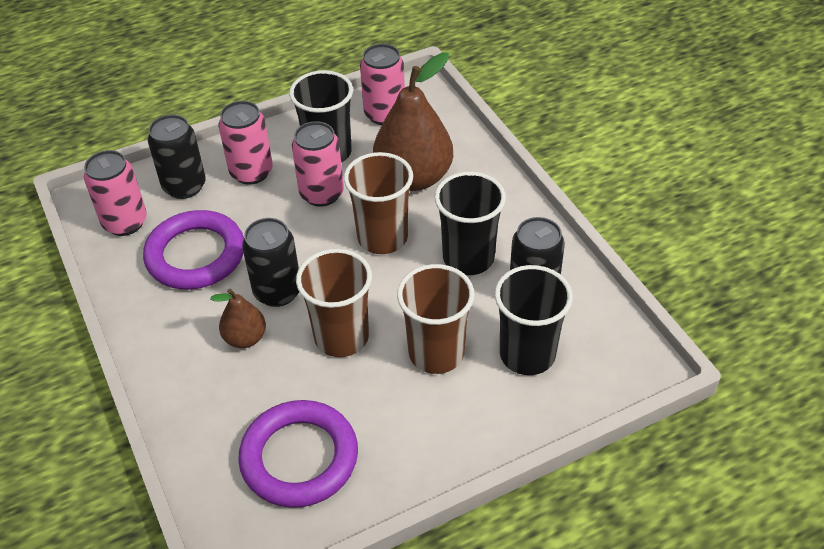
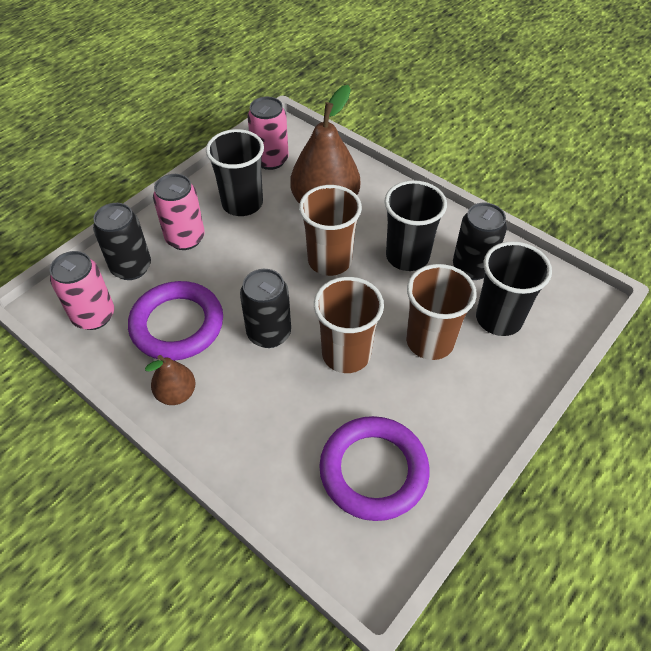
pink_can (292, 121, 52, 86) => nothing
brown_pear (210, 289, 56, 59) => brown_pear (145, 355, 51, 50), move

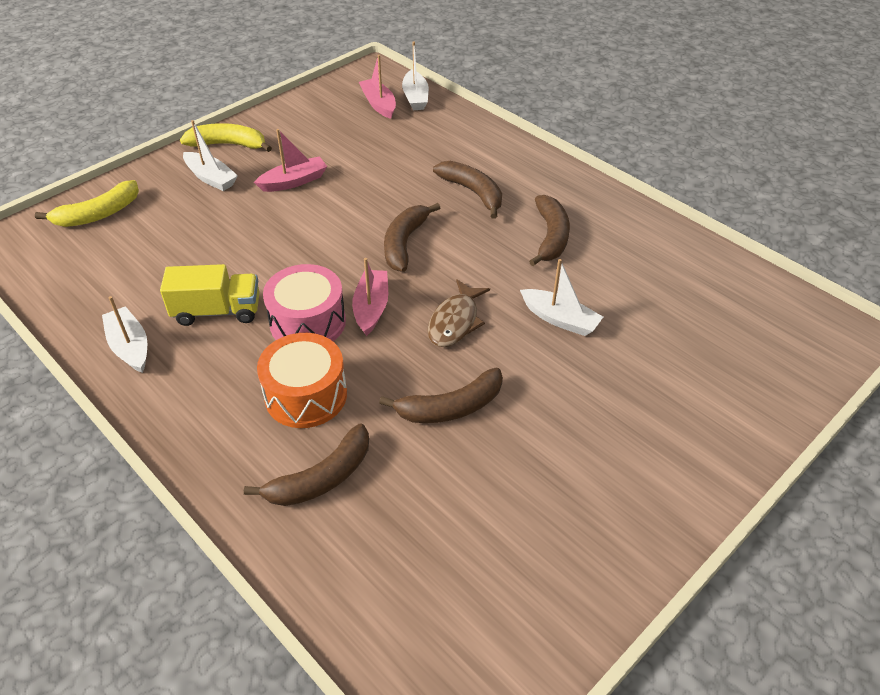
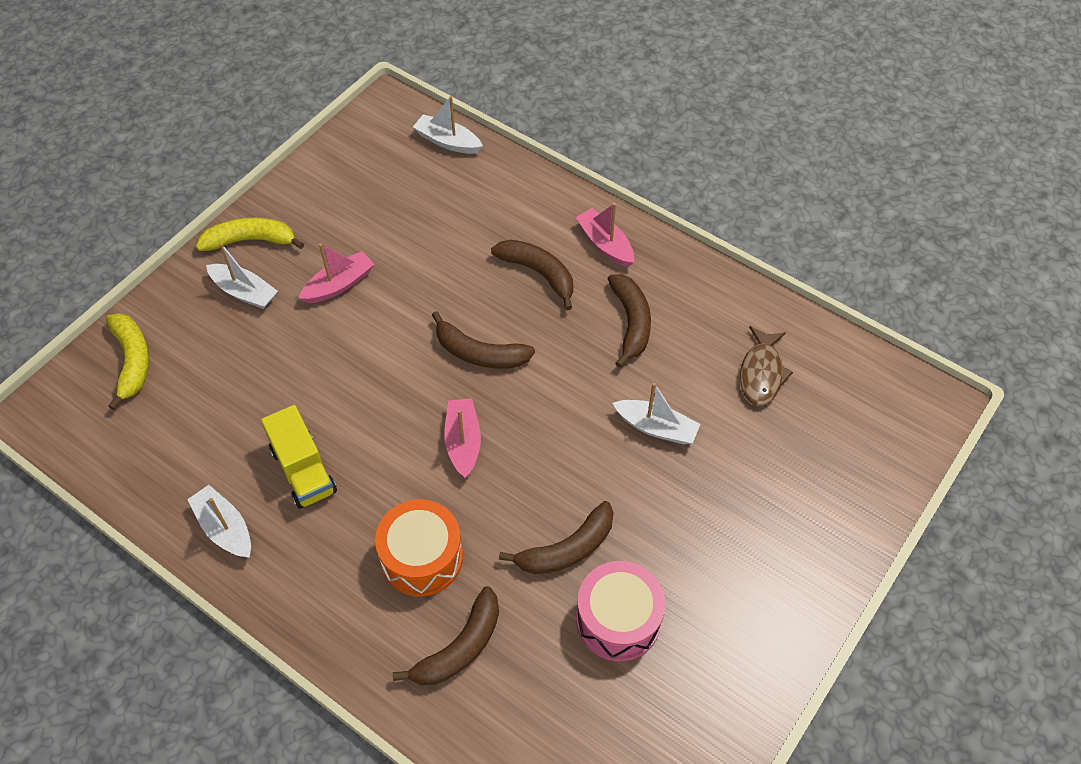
pink_drum (263, 264, 83, 77) => pink_drum (576, 561, 90, 100), move
pink_boat (359, 55, 37, 64) => pink_boat (575, 203, 59, 64), move
brown_fish (428, 279, 62, 68) => brown_fish (740, 326, 53, 79), move
yellow_banana (35, 180, 104, 47) => yellow_banana (106, 313, 43, 97), 60 degrees counterclockwise
yellow_truck (160, 264, 100, 62) => yellow_truck (261, 405, 76, 104), 75 degrees clockwise
brown_banana (384, 203, 56, 69) => brown_banana (432, 311, 103, 58), 75 degrees counterclockwise
white_boat (402, 41, 27, 69) => white_boat (413, 96, 70, 58), 135 degrees clockwise

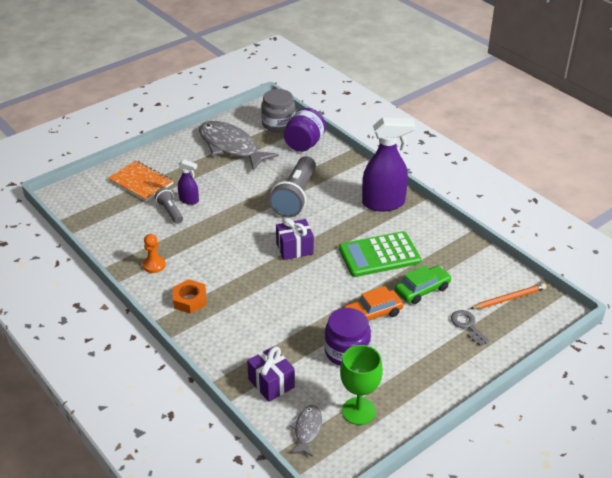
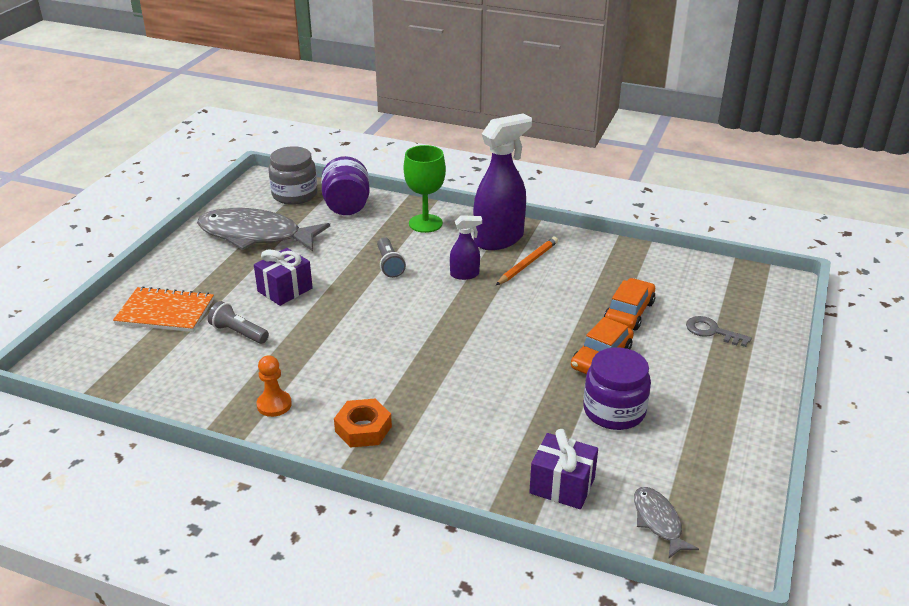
green_calculator (339, 231, 82, 46) => nothing
purple_spray_bottle (178, 159, 21, 46) => purple_spray_bottle (450, 215, 32, 65), move
purple_gift (276, 218, 38, 42) => purple_gift (254, 248, 59, 58), move
green_goblet (340, 345, 43, 80) => green_goblet (404, 145, 42, 88), move
orange_pencil (470, 283, 77, 26) => orange_pencil (496, 237, 62, 48), move
green_car (395, 265, 57, 39) => orange_car (604, 278, 51, 52)
grey_flashlight (269, 156, 47, 62) => grey_flashlight (377, 237, 29, 41), x0.51

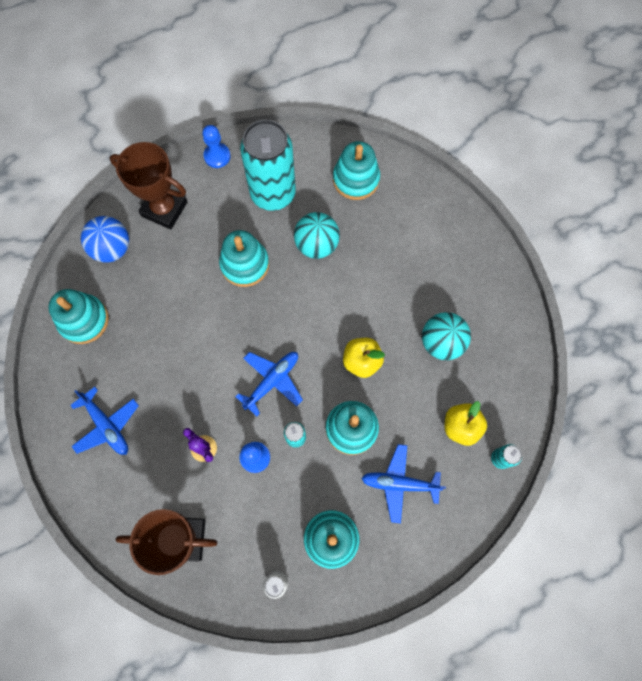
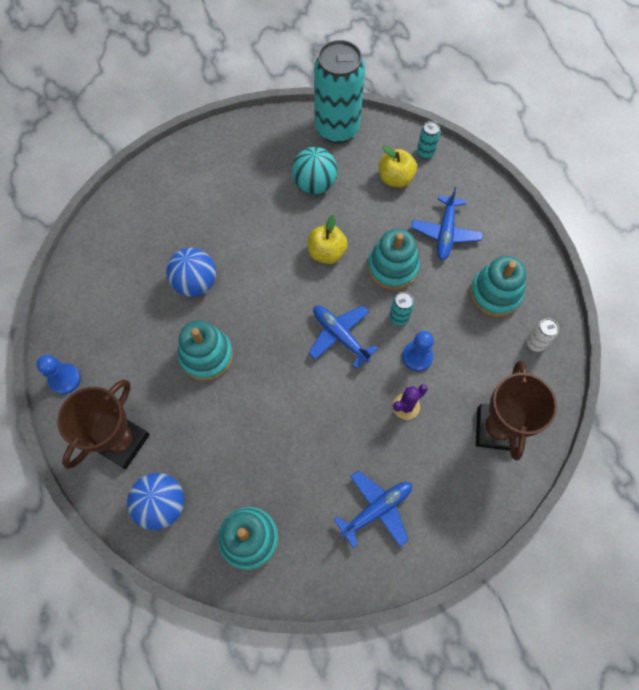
turquoise_stacking_toy (333, 141, 47, 59) => nothing
turquoise_can (240, 120, 56, 91) => turquoise_can (314, 40, 51, 103), move
turquoise_ball (294, 212, 46, 47) => blue_ball (166, 248, 50, 49)

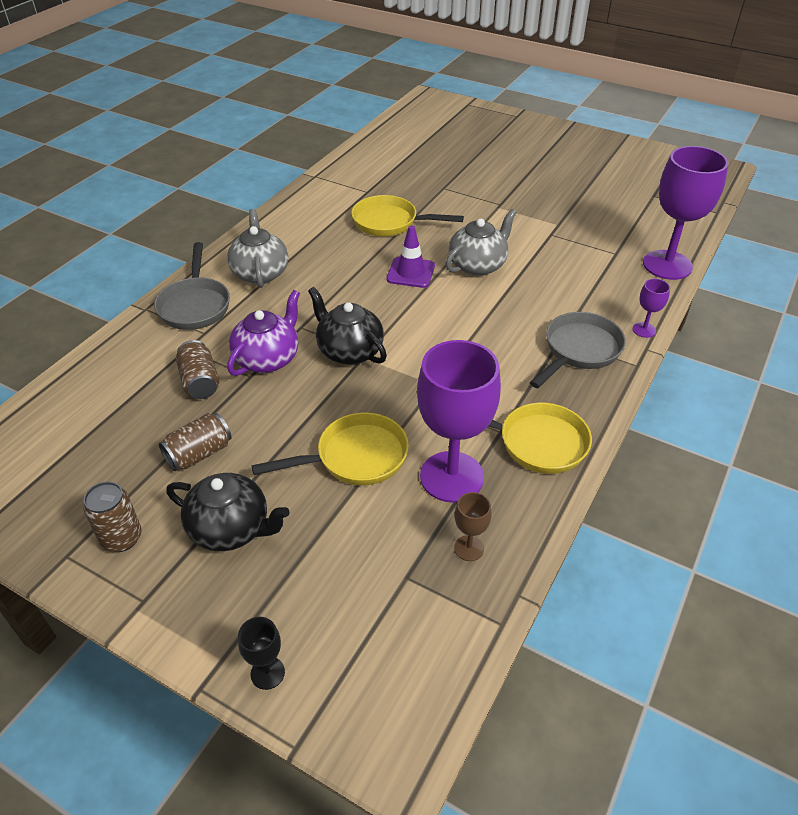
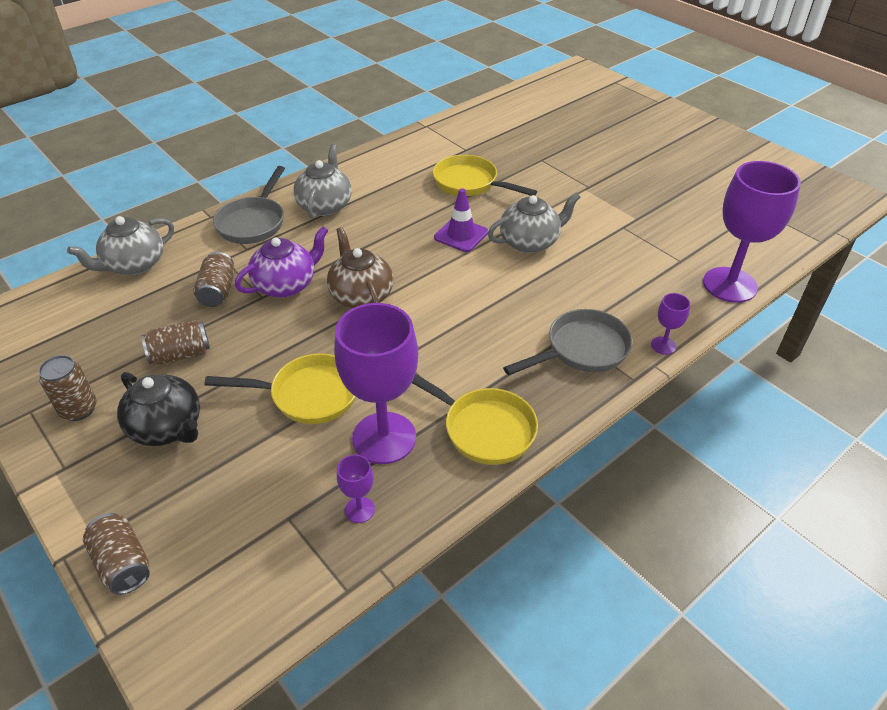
nothing => grey_teapot (67, 216, 107, 59)
black_goblet (238, 617, 47, 73) => brown_can (83, 513, 67, 82)
black_teapot (308, 287, 79, 78) => brown_teapot (327, 227, 66, 81)
brown_goblet (454, 492, 38, 69) => purple_goblet (337, 454, 38, 69)

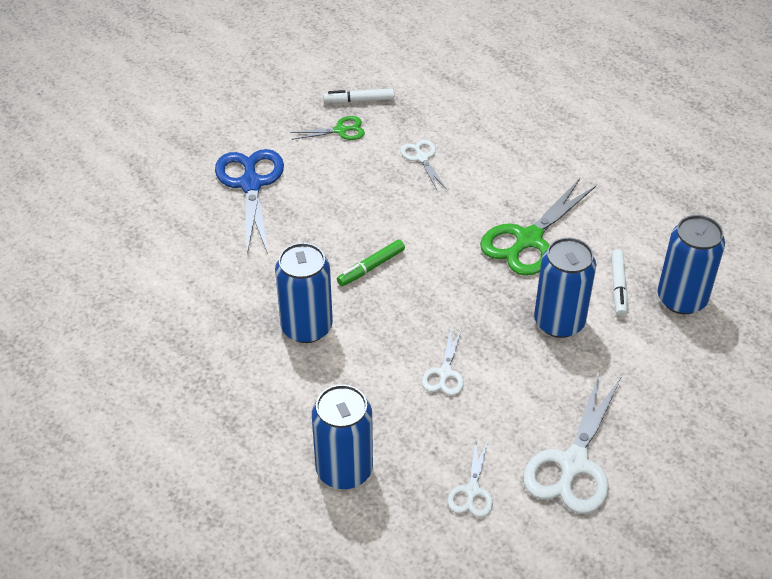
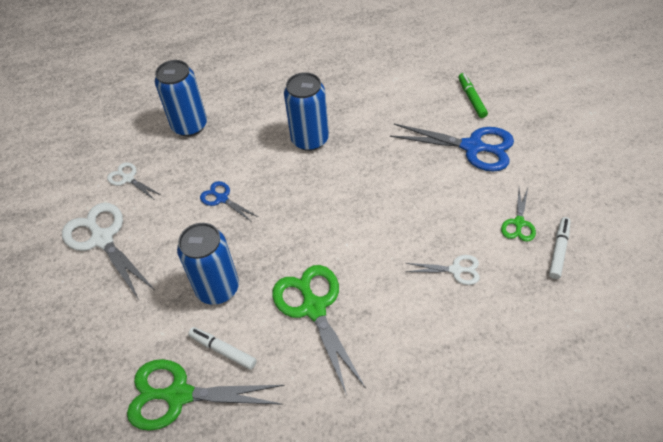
green_marker (337, 240, 68, 46) => green_marker (458, 73, 30, 45), move
blue_can (658, 215, 67, 99) => green_scissors (127, 359, 158, 72)
white_scissors (422, 329, 42, 67) => blue_scissors (200, 181, 58, 41)

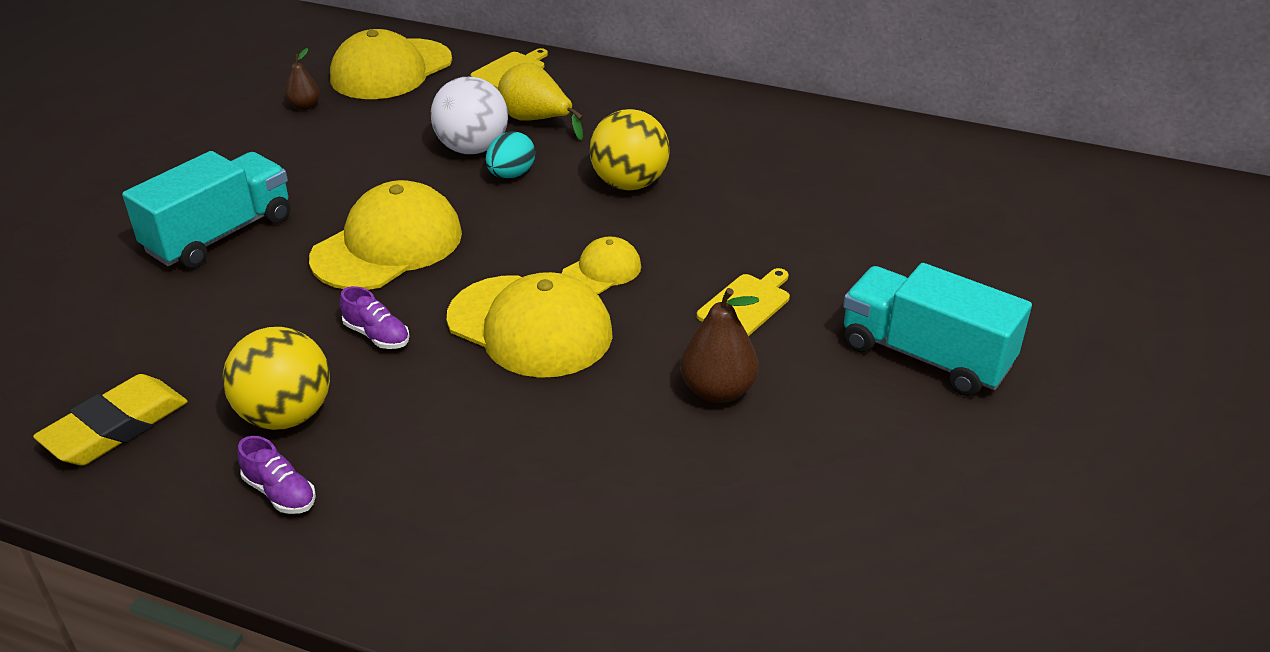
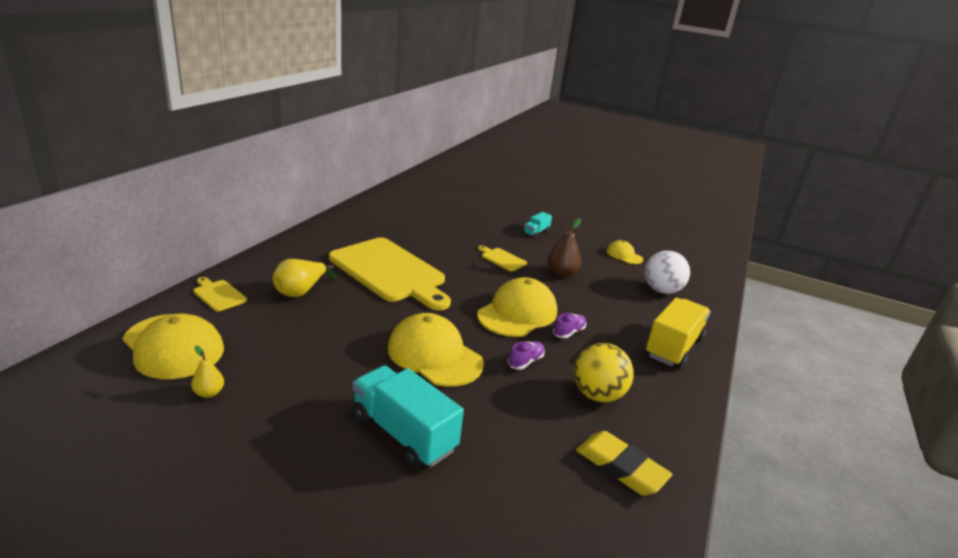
turquoise_egg (486, 131, 49, 48) => nothing
nothing => yellow_truck (645, 297, 66, 71)
purple_shoe (237, 436, 79, 78) => purple_shoe (553, 313, 34, 25), move
white_ball (431, 77, 77, 77) => white_ball (645, 251, 45, 43), move
yellow_cap (562, 236, 79, 58) => yellow_cap (607, 240, 36, 24), move
yellow_ball (589, 109, 81, 81) => yellow_cutting_board (329, 238, 122, 72)
brown_pear (285, 48, 35, 62) => yellow_pear (191, 345, 33, 53)
turquoise_truck (843, 263, 189, 133) => turquoise_truck (523, 212, 29, 26), x0.49

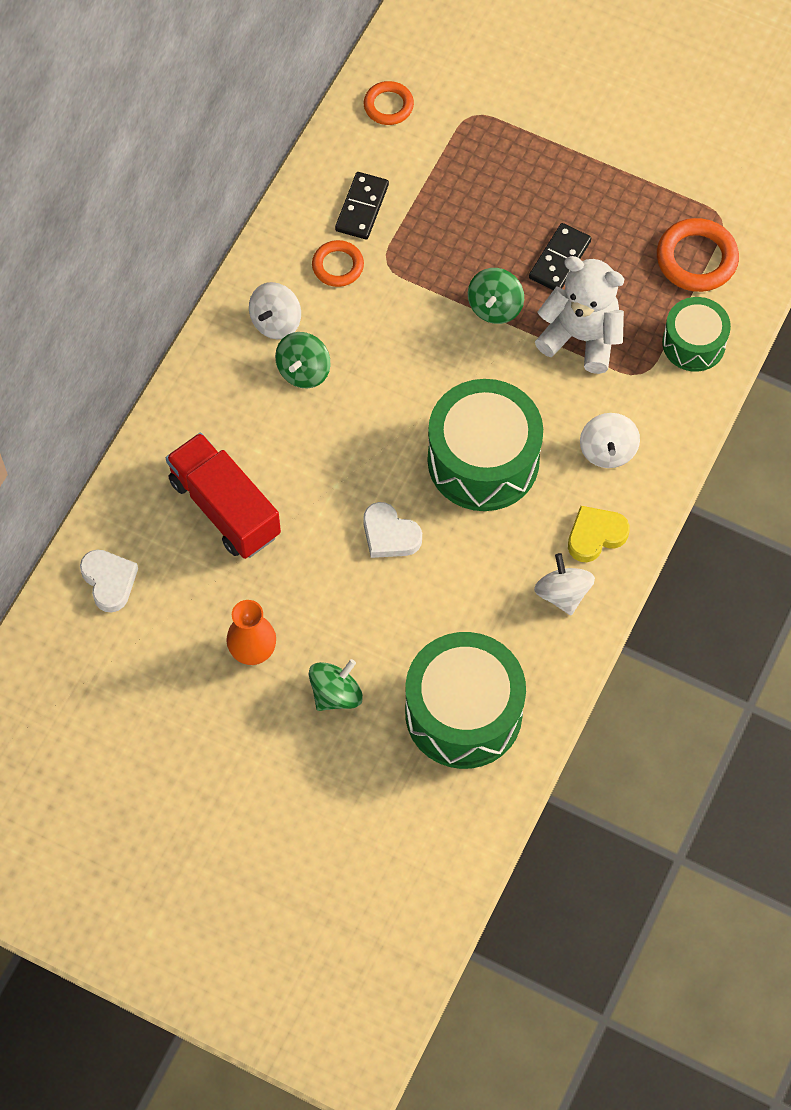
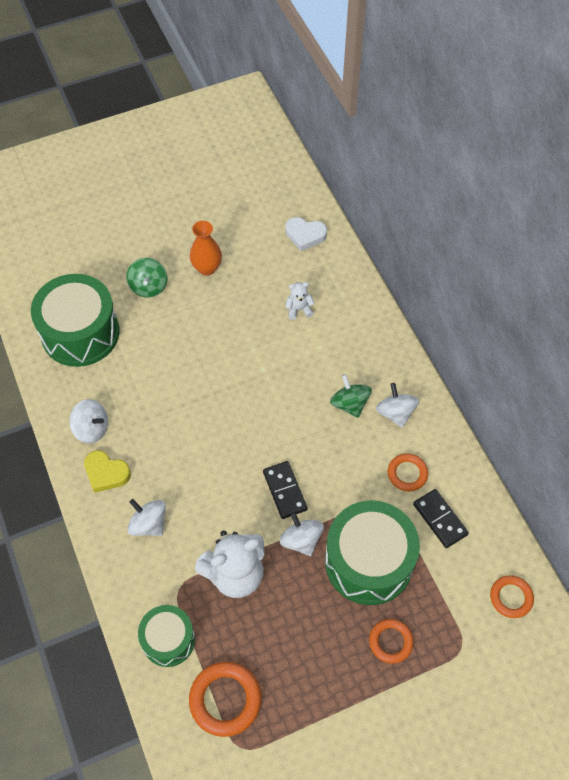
white_heart (363, 502, 59, 56) => nothing
nothing => orange_ring (369, 619, 45, 45)
green_drum (428, 379, 115, 132) => green_drum (325, 501, 95, 104), move
black_domino (529, 223, 62, 67) => black_domino (263, 461, 44, 58), move
red_truck (166, 433, 115, 126) => white_teddy_bear (285, 282, 29, 38)
green_spinning_top (468, 268, 56, 56) => white_spinning_top (280, 512, 44, 44)
yellow_heart (568, 506, 62, 56) => yellow_heart (84, 450, 47, 43), 105 degrees clockwise

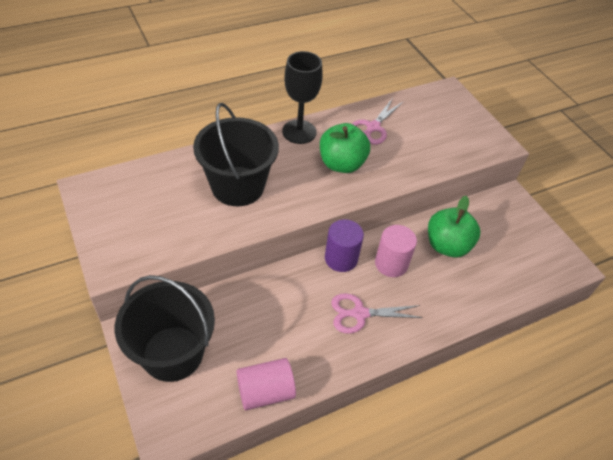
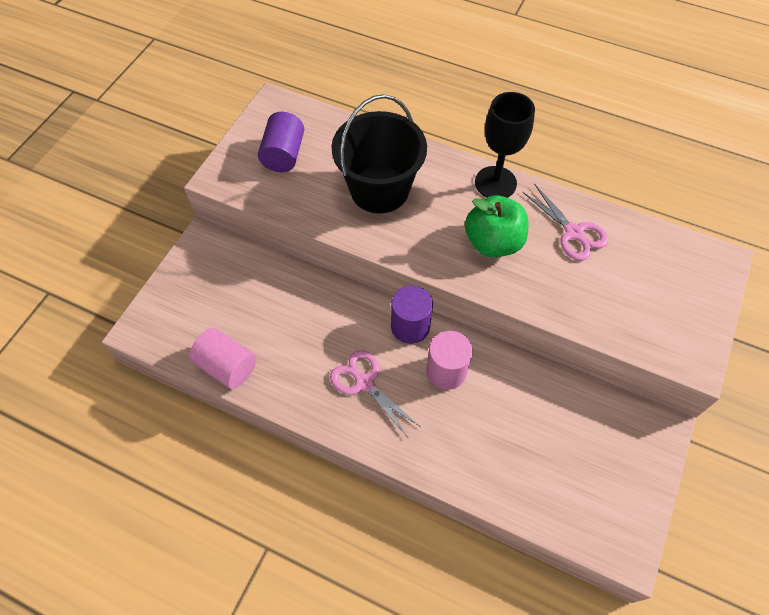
black_bucket (115, 275, 100, 107) => nothing
green_apple (428, 196, 52, 61) => nothing
nothing => purple_cylinder (258, 112, 46, 60)
pink_scissors (352, 98, 52, 47) => pink_scissors (522, 184, 87, 77), 120 degrees counterclockwise

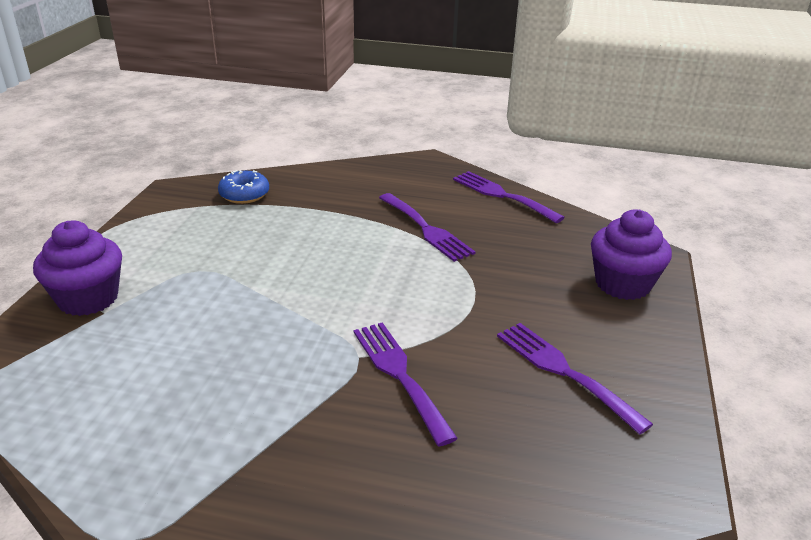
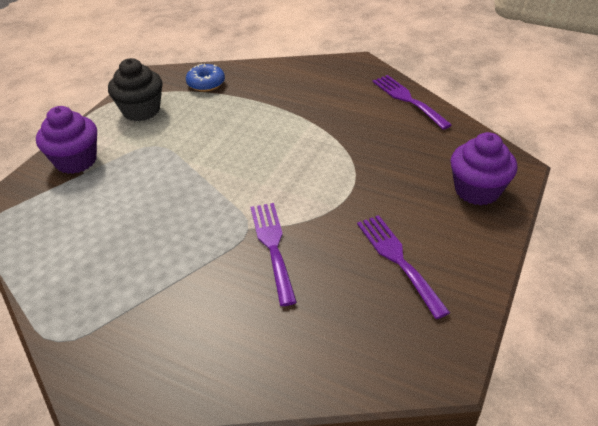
purple_fork (379, 193, 97, 69) => nothing
nothing => black_cupcake (108, 58, 54, 63)

